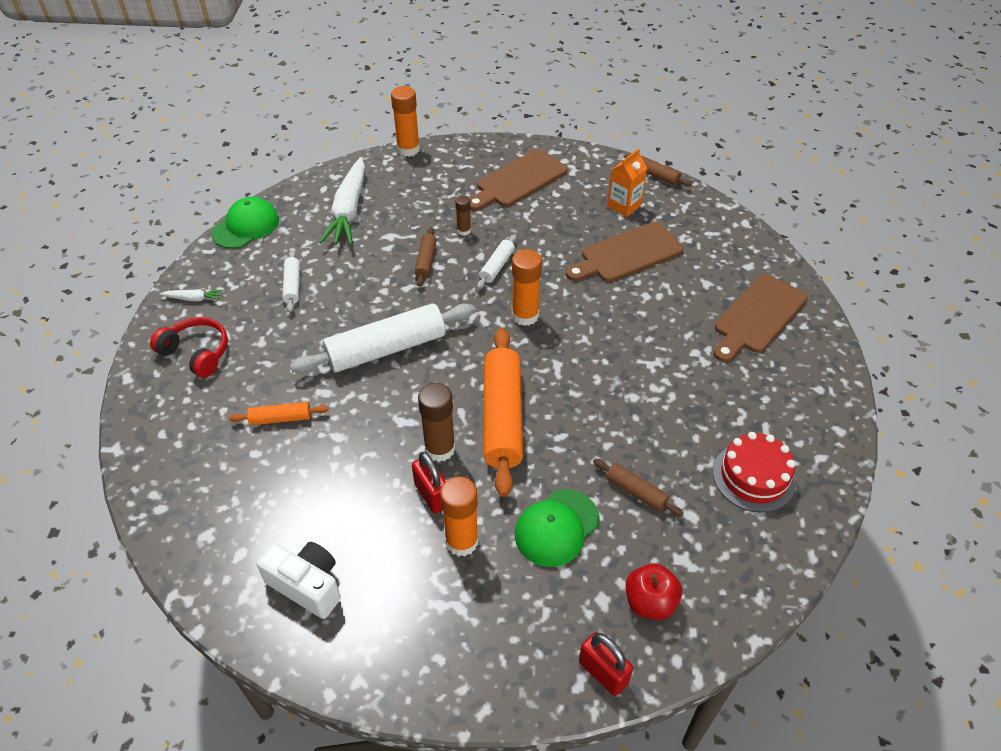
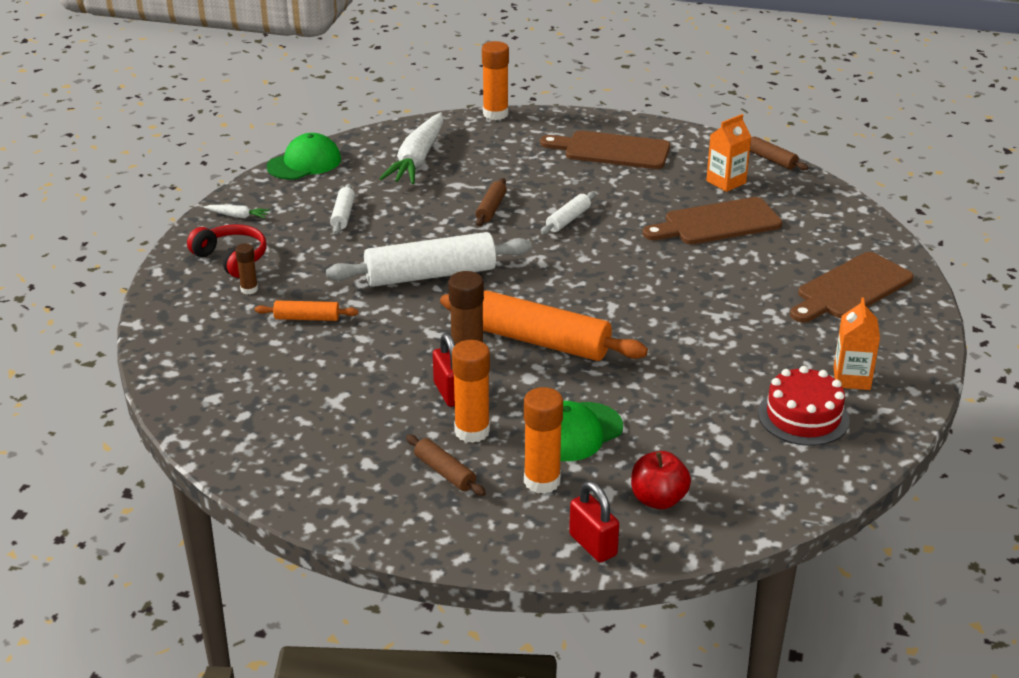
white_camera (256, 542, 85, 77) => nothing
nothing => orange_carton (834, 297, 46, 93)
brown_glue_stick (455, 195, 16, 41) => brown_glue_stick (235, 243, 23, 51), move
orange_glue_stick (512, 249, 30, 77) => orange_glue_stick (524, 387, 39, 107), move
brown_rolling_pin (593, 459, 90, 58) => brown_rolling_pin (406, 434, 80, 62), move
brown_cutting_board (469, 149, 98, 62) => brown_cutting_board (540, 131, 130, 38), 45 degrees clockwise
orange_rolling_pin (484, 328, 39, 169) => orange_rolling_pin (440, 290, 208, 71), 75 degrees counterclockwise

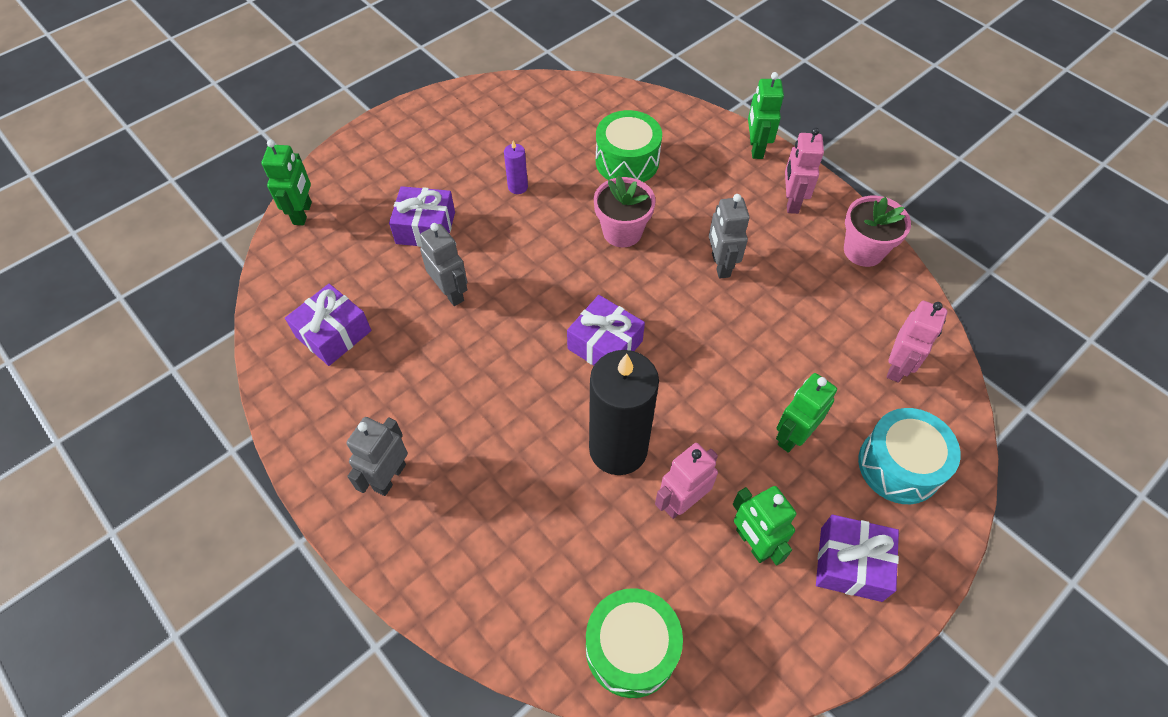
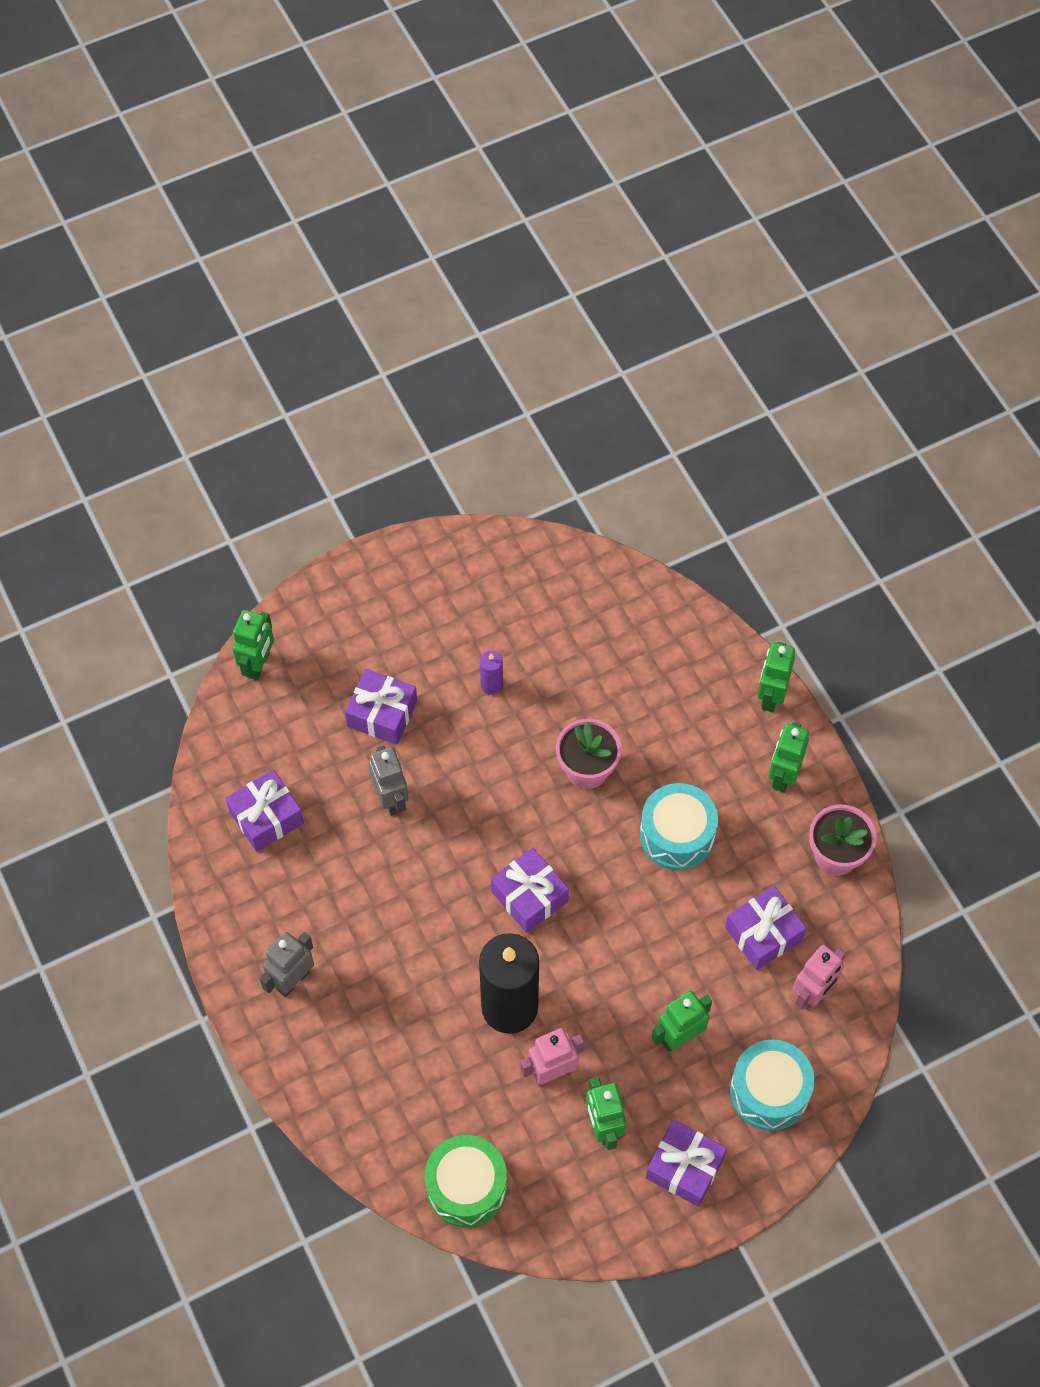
green_drum (596, 110, 66, 72) => nothing
nothing => purple_gift (725, 886, 82, 84)
grey_robot (709, 194, 41, 84) => turquoise_drum (640, 783, 78, 87)
pink_robot (785, 128, 39, 86) => green_robot (769, 722, 40, 71)

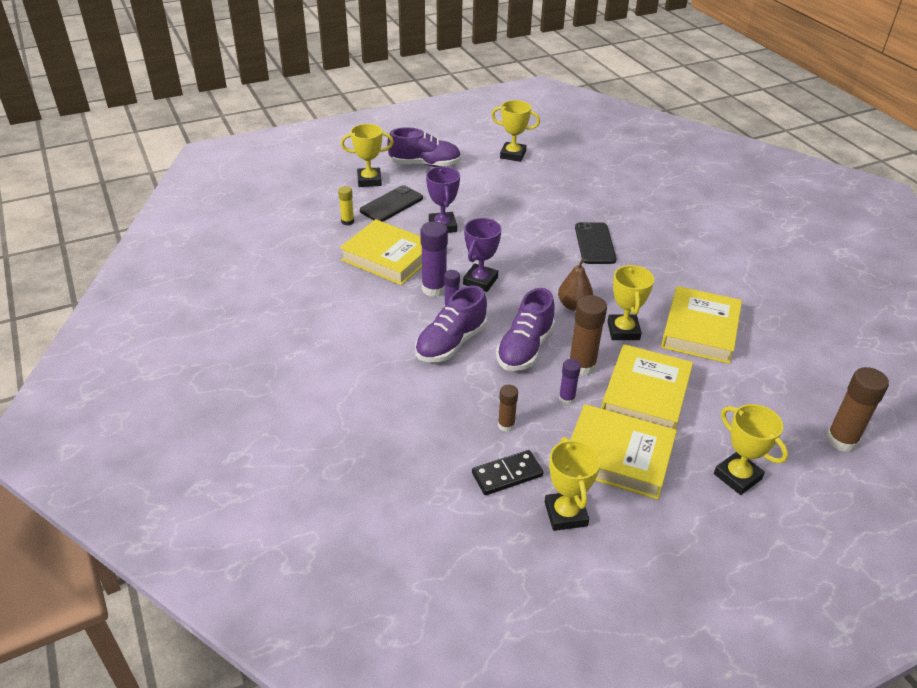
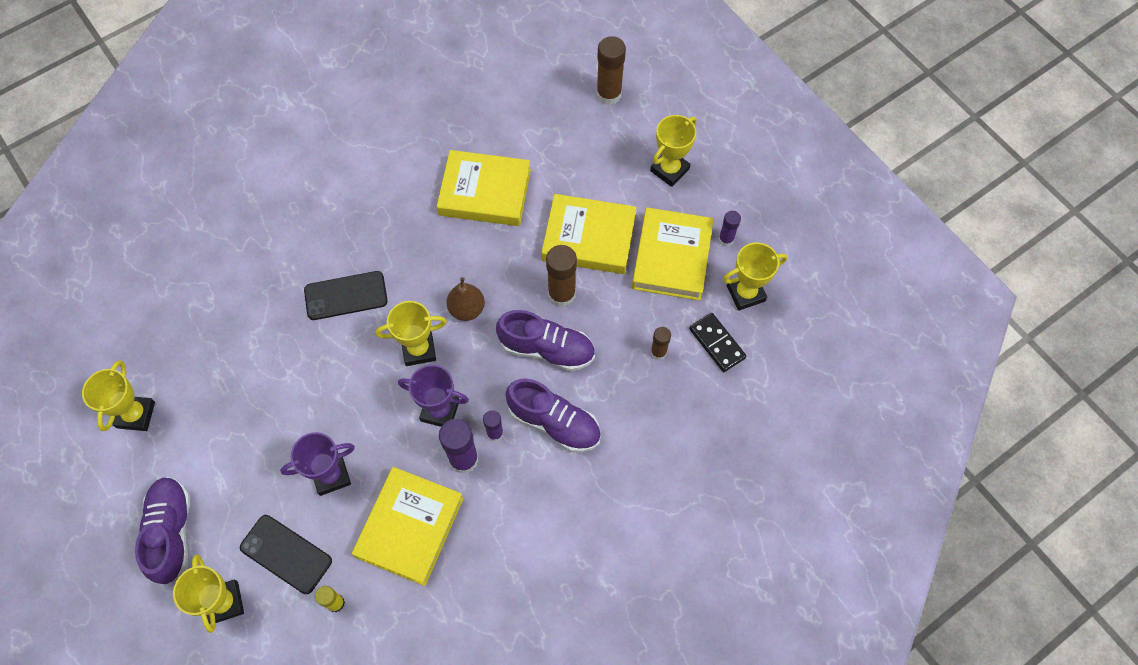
purple_glue_stick (559, 359, 22, 46) => purple_glue_stick (719, 211, 22, 35), move
yellow_trophy (607, 265, 47, 75) => yellow_trophy (375, 301, 72, 65), move

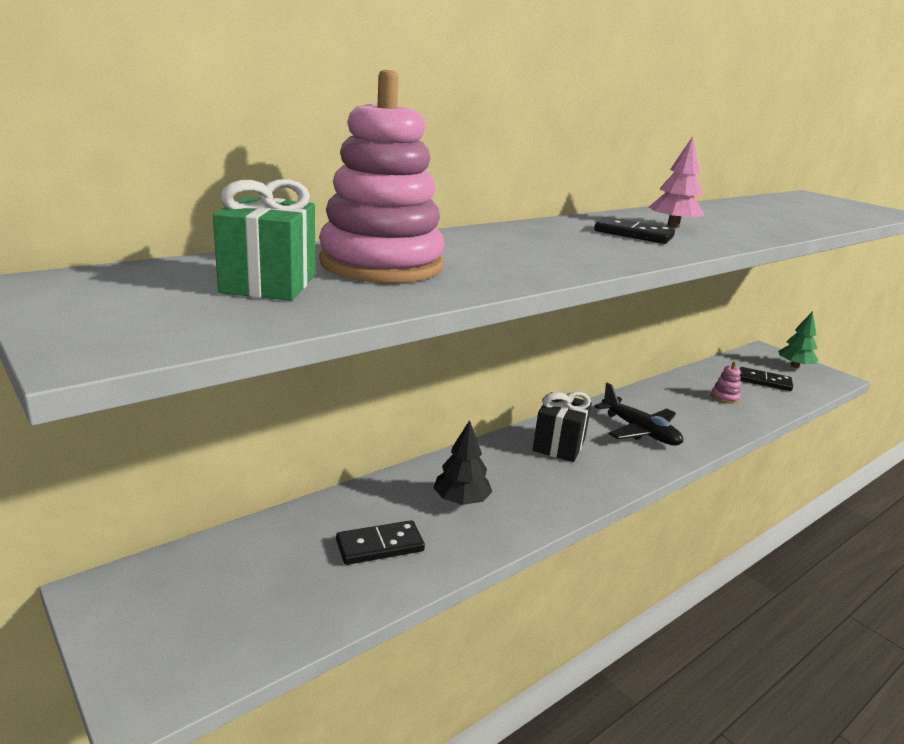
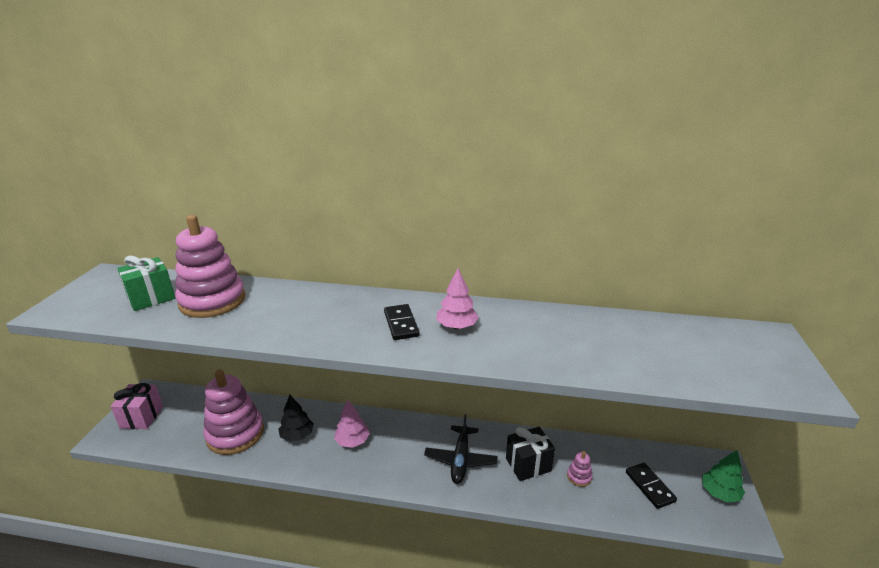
nothing => pink_gift (111, 383, 52, 46)
nothing => pink_tree (334, 400, 36, 48)
black_gift (533, 392, 59, 70) => black_gift (506, 427, 49, 54), move
black_domino (336, 520, 89, 45) => pink_stacking_toy (203, 369, 61, 86)

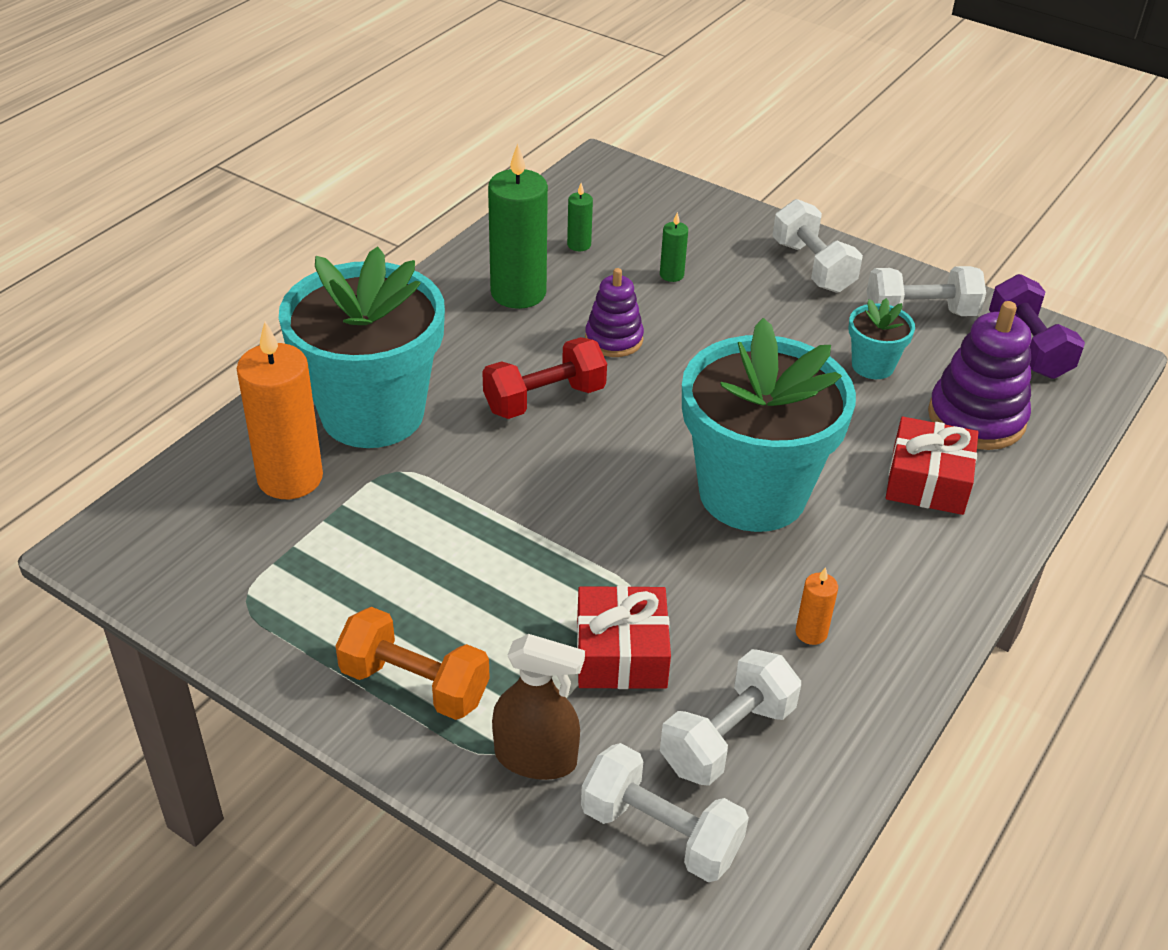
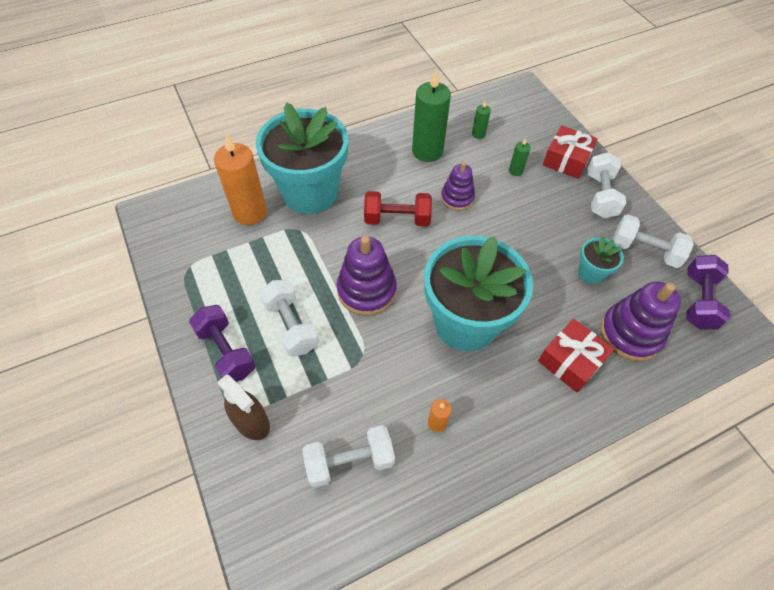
nothing => purple_stacking_toy (337, 236, 60, 80)
red_gift (577, 585, 94, 104) => red_gift (543, 126, 55, 53), move
white_dumbbell (581, 743, 168, 139) => white_dumbbell (259, 279, 60, 78), move
orange_dumbbell (336, 607, 154, 113) => purple_dumbbell (189, 305, 67, 77)

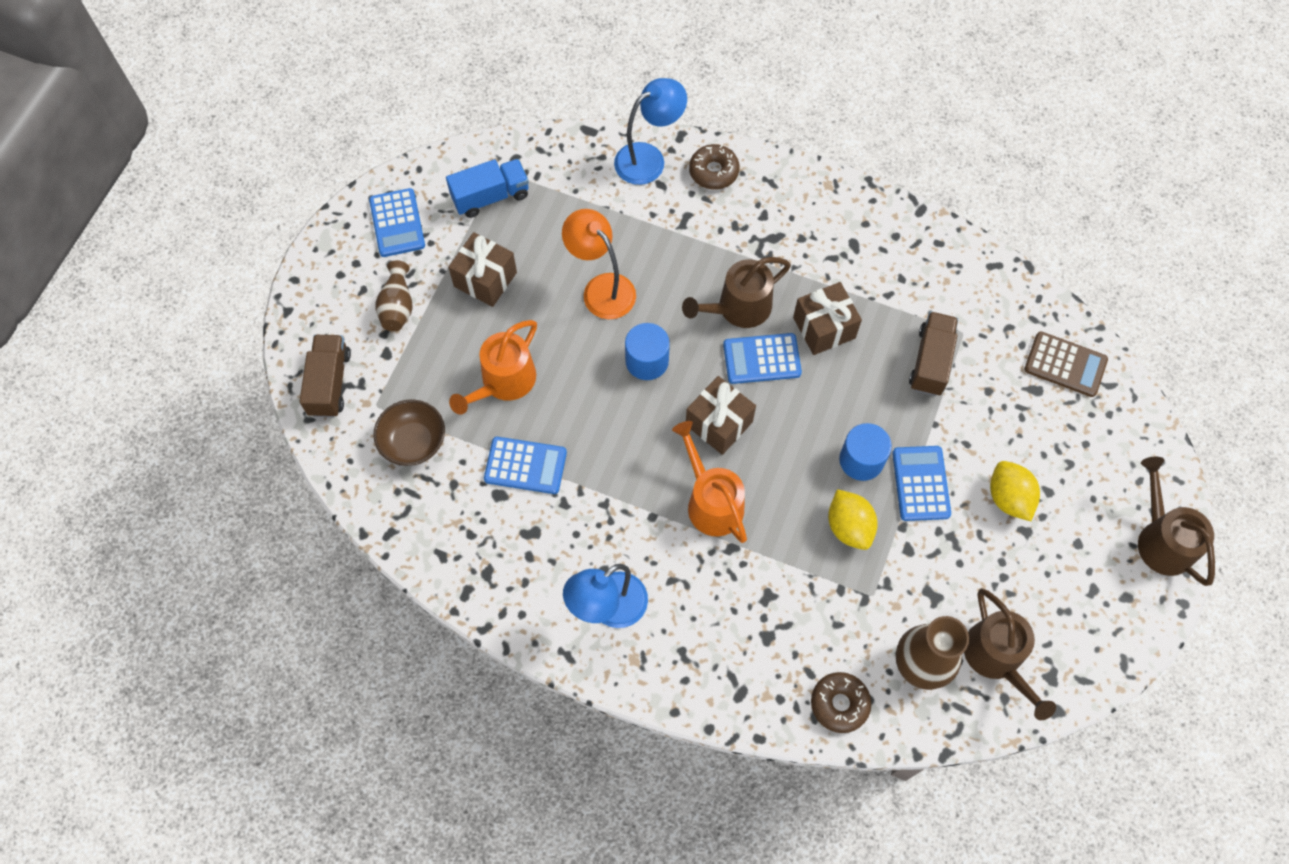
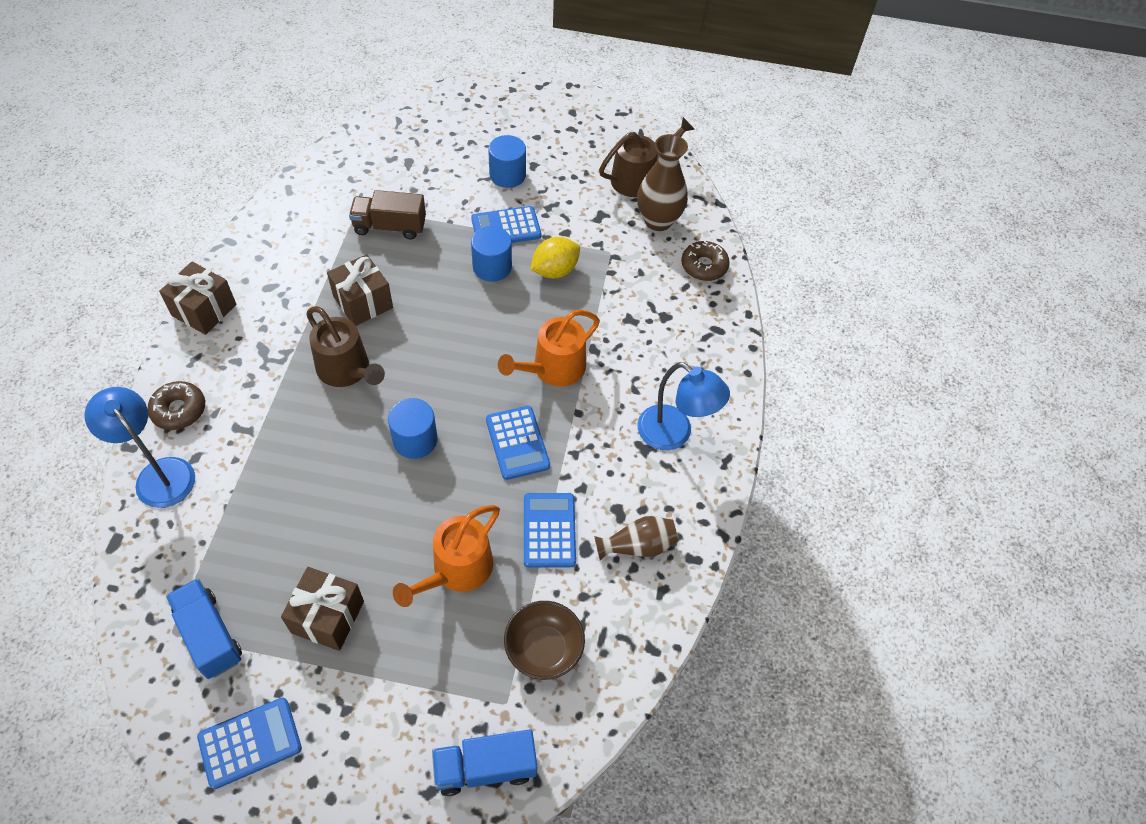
orange_lamp (562, 209, 74, 110) => nothing
brown_calculator (1024, 331, 84, 66) => nothing
brown_watering_can (1138, 457, 77, 129) => nothing
brown_vase (375, 260, 38, 71) => brown_vase (594, 516, 84, 44), move
brown_gift (686, 376, 70, 79) => brown_gift (159, 262, 77, 73), move
blue_calculator (723, 333, 79, 51) => blue_calculator (486, 406, 64, 74), move
yellow_lemon (990, 461, 50, 60) => blue_cylinder (488, 135, 38, 53)
brown_truck (299, 335, 52, 82) => blue_truck (432, 729, 105, 67)
orange_watering_can (449, 320, 88, 95) => orange_watering_can (393, 505, 107, 102), 105 degrees clockwise

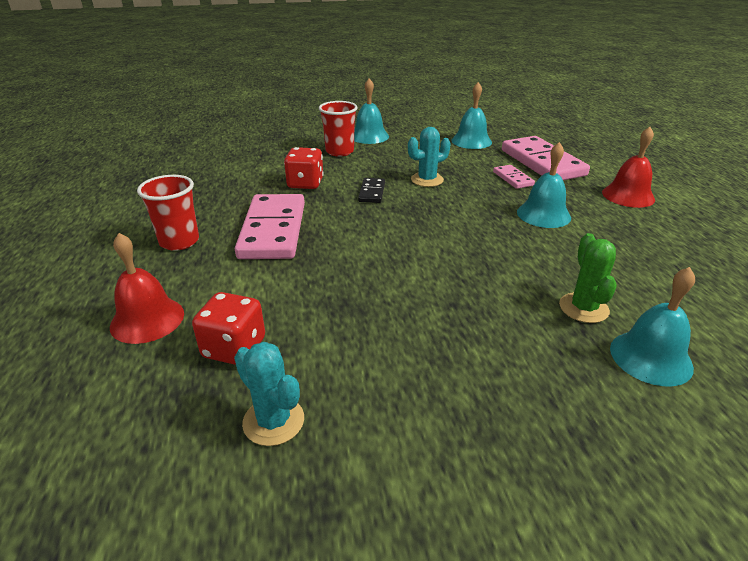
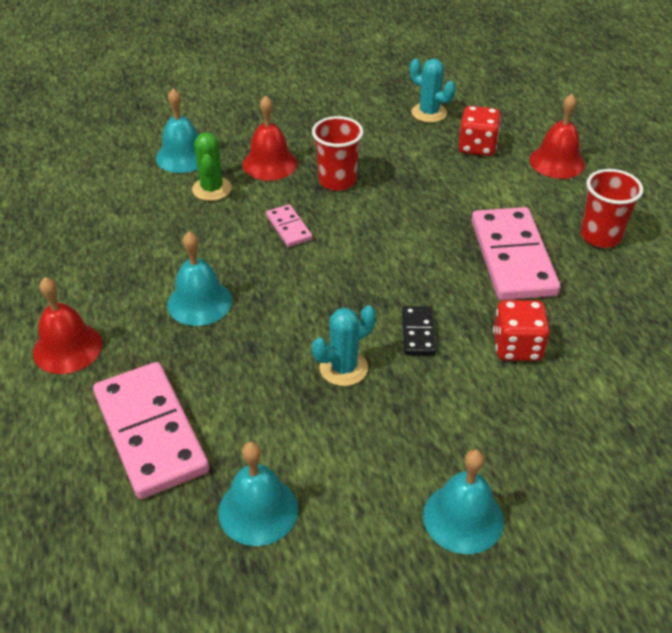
nothing => red_bell (243, 95, 54, 86)
red_cup (319, 101, 39, 55) => red_cup (312, 116, 52, 75), move
pink_domino (493, 165, 42, 24) => pink_domino (266, 204, 46, 43), move

